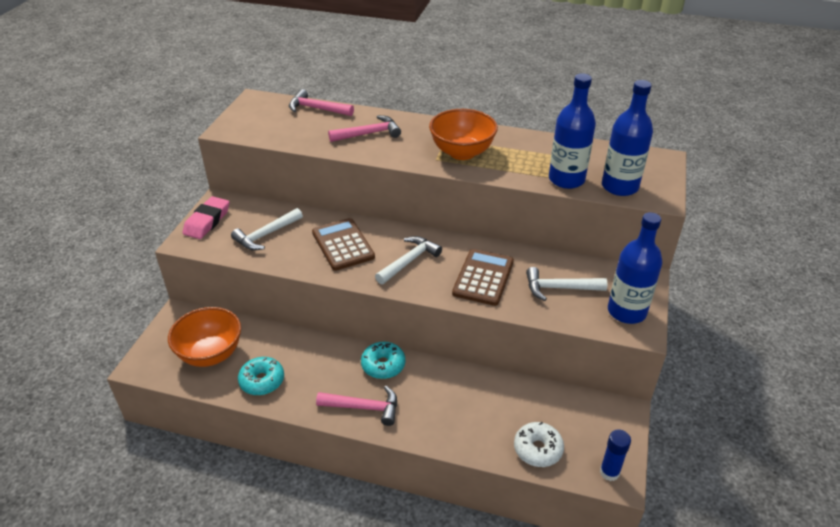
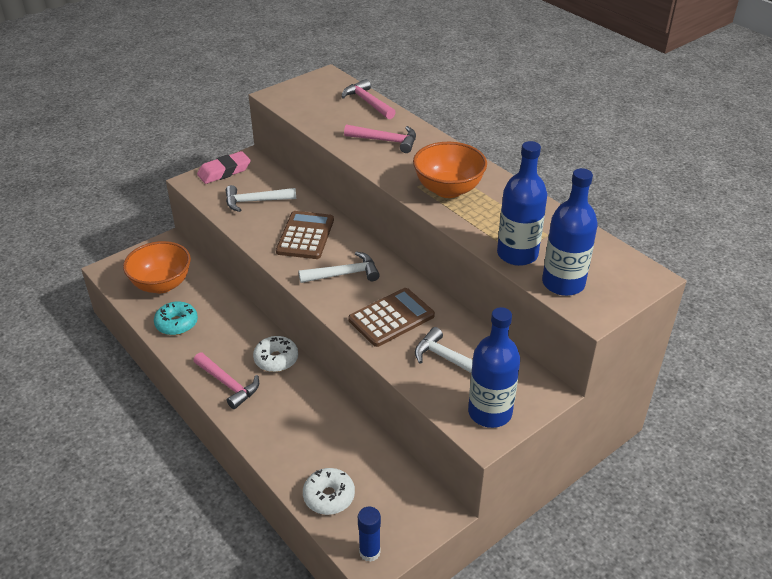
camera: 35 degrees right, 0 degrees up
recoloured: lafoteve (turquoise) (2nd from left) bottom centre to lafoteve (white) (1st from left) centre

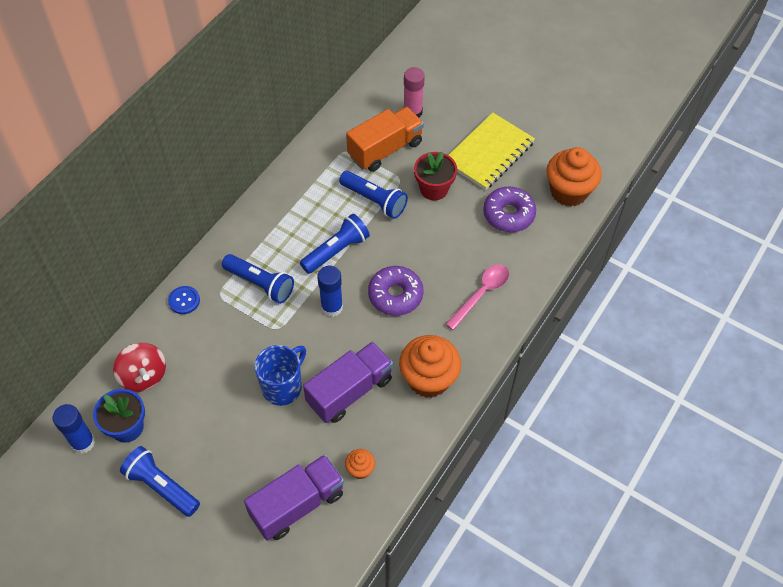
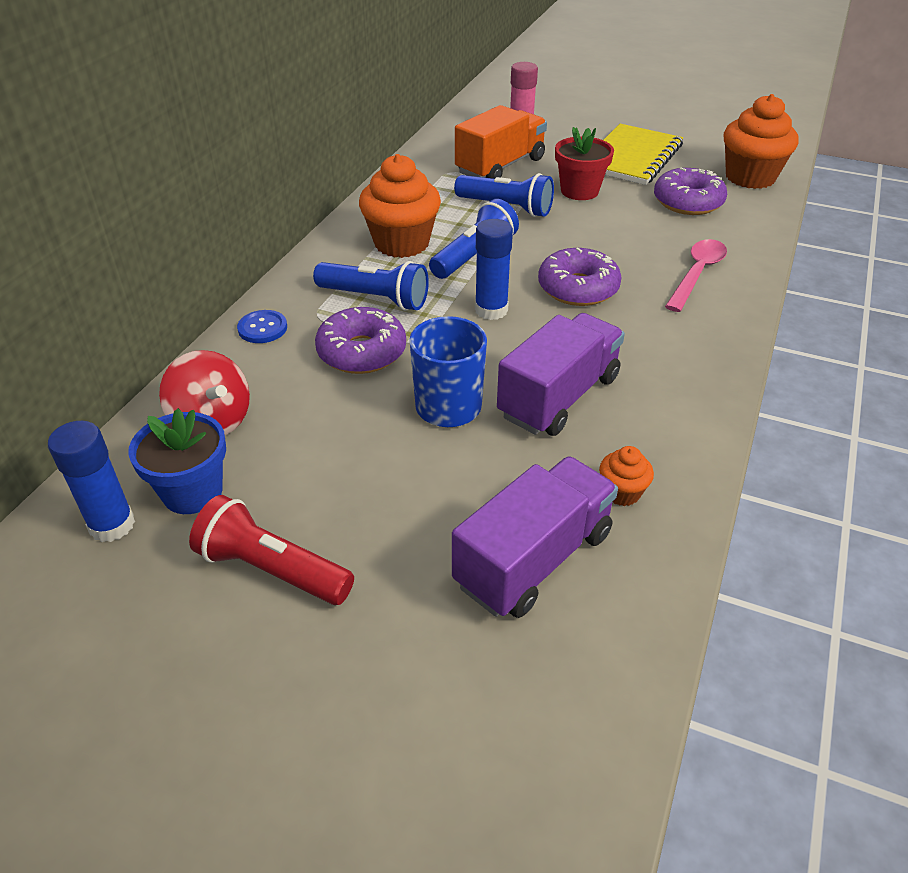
camera: 10 degrees left, 15 degrees down
added: lafoteve (purple) (1st from left) centre
moved: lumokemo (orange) (2nd from left in the first image) centre to lumokemo (orange) (1st from left) top centre
recoloured: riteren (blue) (1st from left) bottom left to riteren (red) middle left

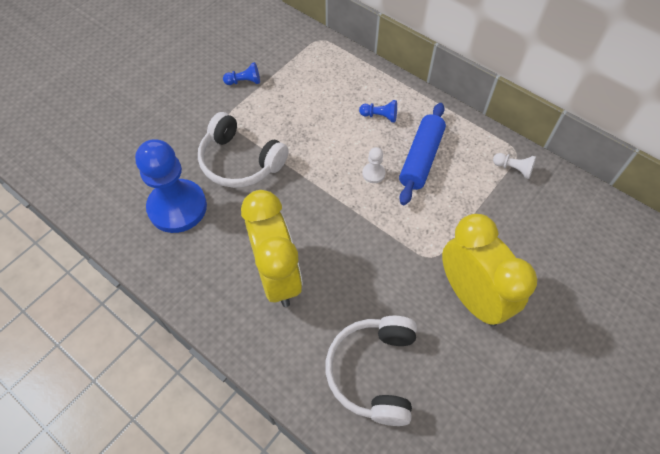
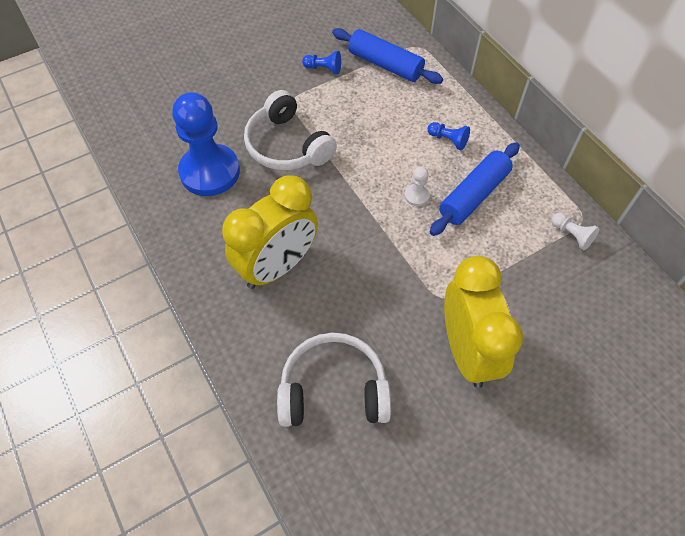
camera: 20 degrees right, 0 degrees up
added: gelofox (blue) (1st from left) top centre
turned: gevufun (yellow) (1st from left) centre = centre 45 degrees clockwise; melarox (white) (2nd from left) bottom centre = bottom centre 60 degrees clockwise

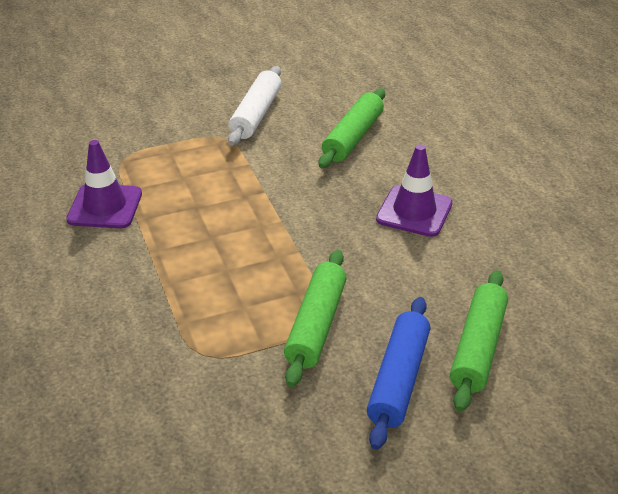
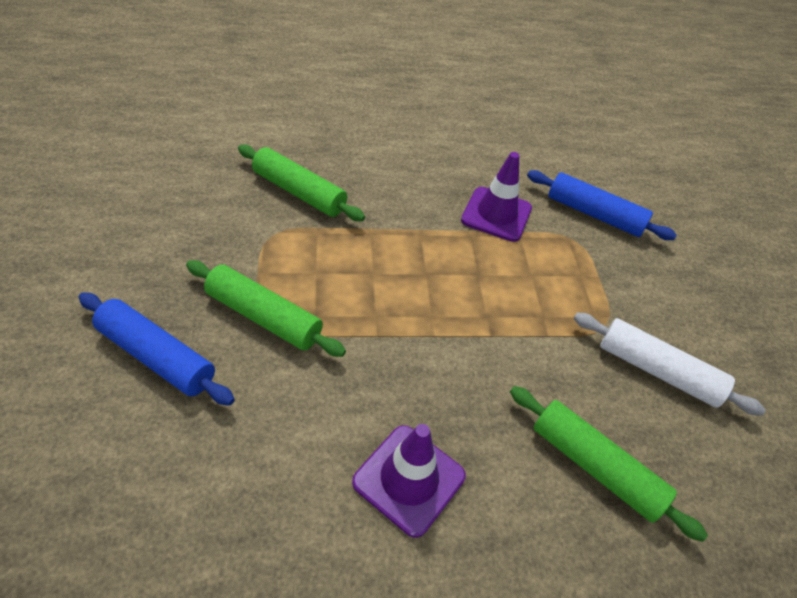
camera: 100 degrees right, 10 degrees up
added: gelofox (blue) (2nd from left) middle right
moved: gelofox (green) (3rd from left in the first image) bottom right to gelofox (green) (2nd from left) top centre

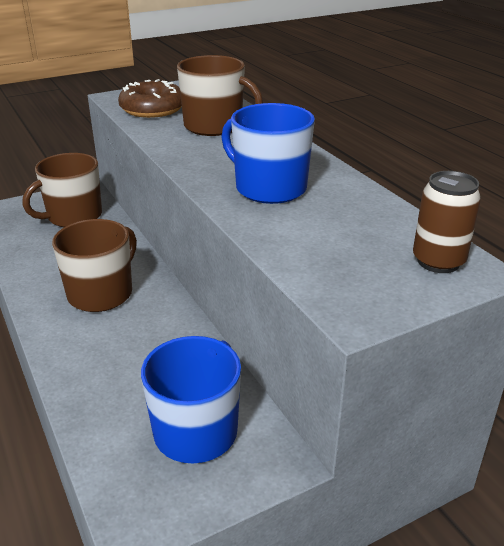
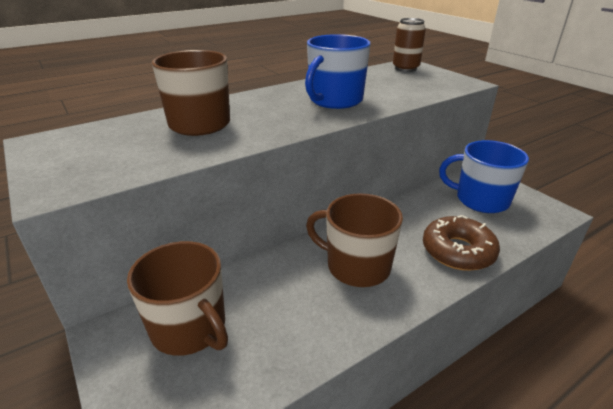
camera: 95 degrees left, 0 degrees up
moved: lafoteve (brown) top left to middle right

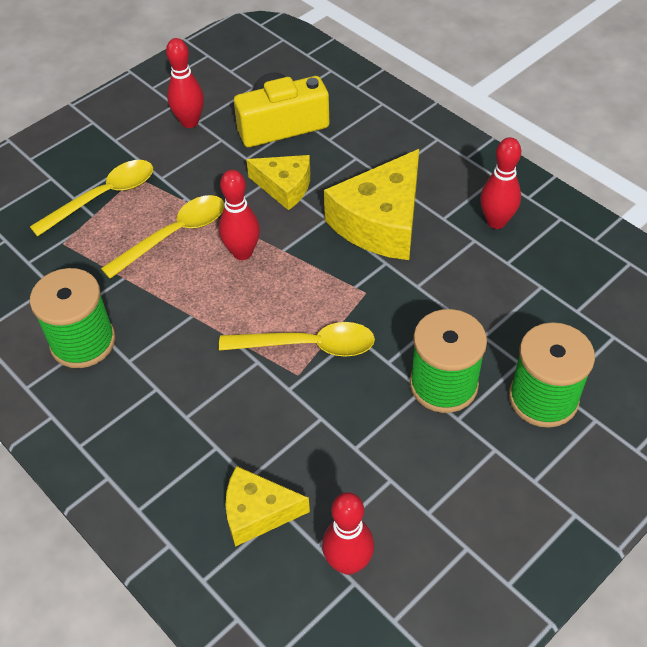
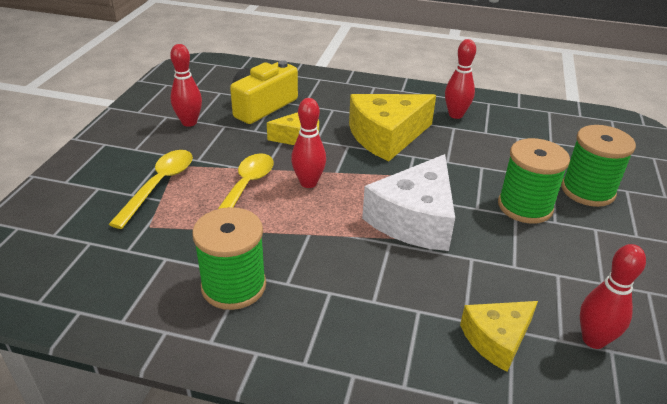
camera: 35 degrees left, 15 degrees down
replaced: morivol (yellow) (3rd from left) centre to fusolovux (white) centre
turned: fusolovux (yellow) (3rd from left in the first image) top centre = top centre 60 degrees clockwise

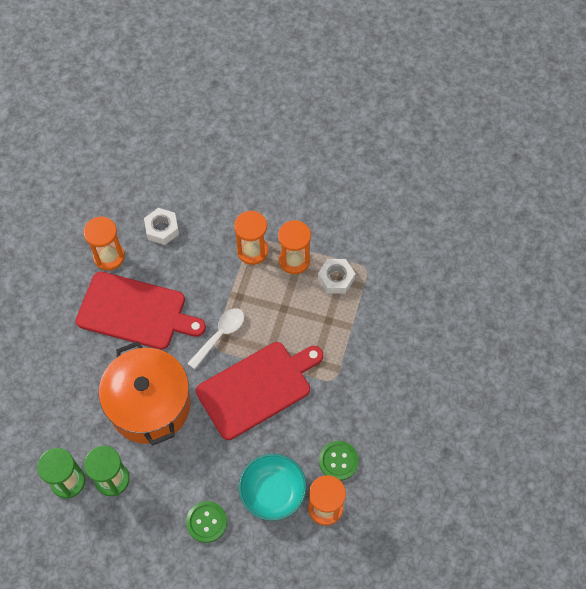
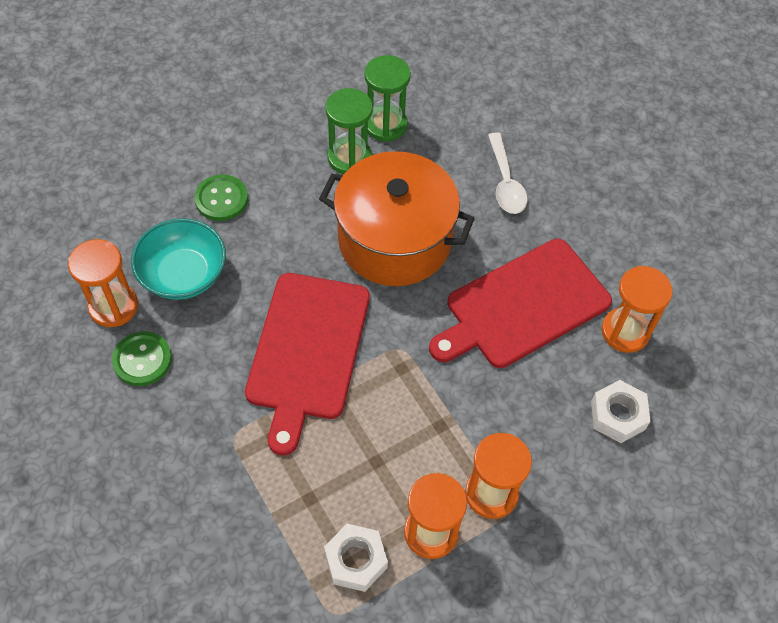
camera: 130 degrees right, 5 degrees down
moved: morivol (white) centre to top centre

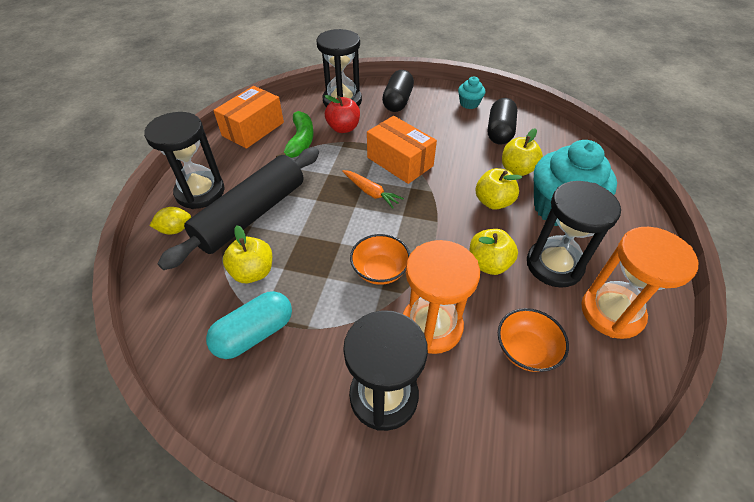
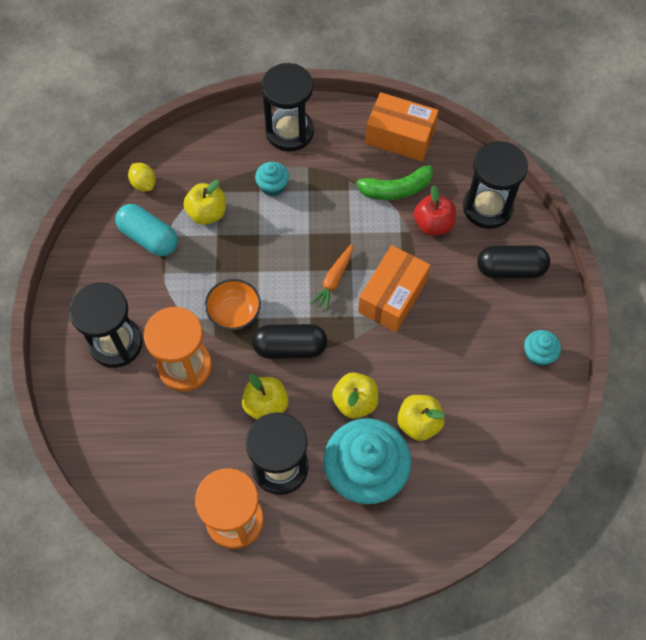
camera: 75 degrees right, 15 degrees up
removed: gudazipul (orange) (2nd from left) bottom right
moved: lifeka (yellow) middle left to top left; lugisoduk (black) (2nd from left in the first image) top centre to lugisoduk (black) (1st from left) centre
replaced: gelofox (black) middle left to lumokemo (turquoise) (1st from left) top centre

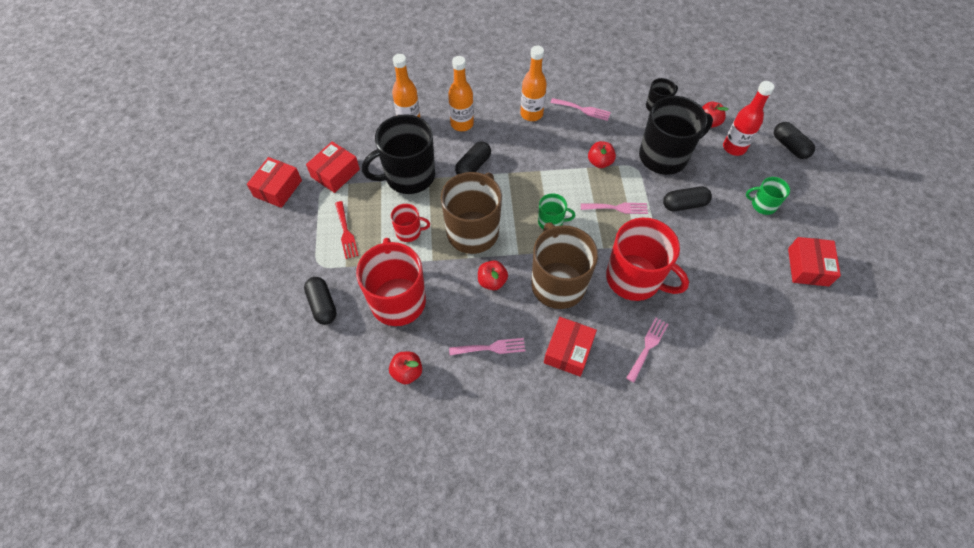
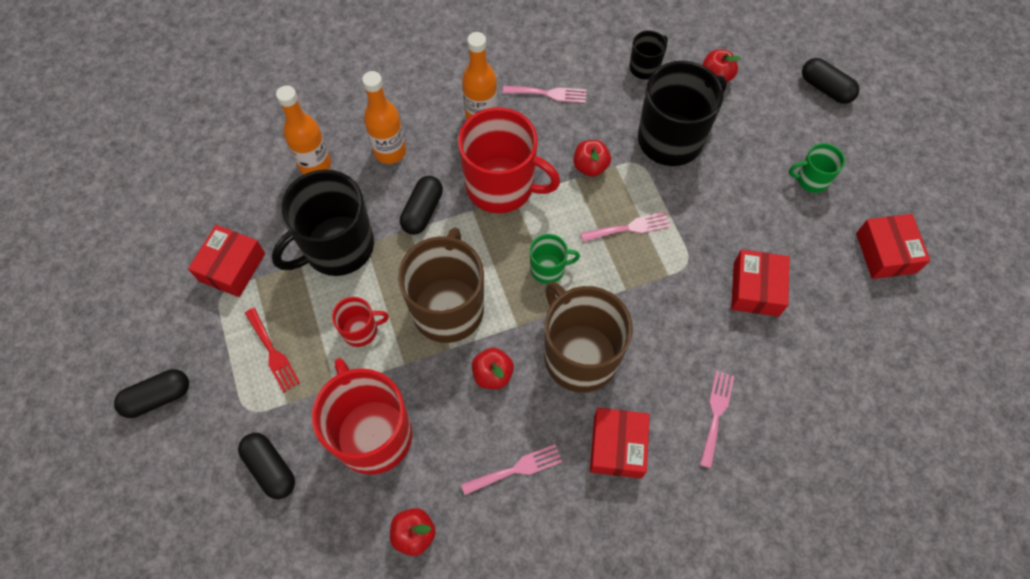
camera: 15 degrees left, 5 degrees up
removed: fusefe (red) top right
moved: lugisoduk (black) (3rd from left in the first image) middle right to lugisoduk (black) (1st from left) bottom left; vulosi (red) (3rd from left) centre to top centre; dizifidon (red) (1st from left in the first image) top left to dizifidon (red) (3rd from left) middle right

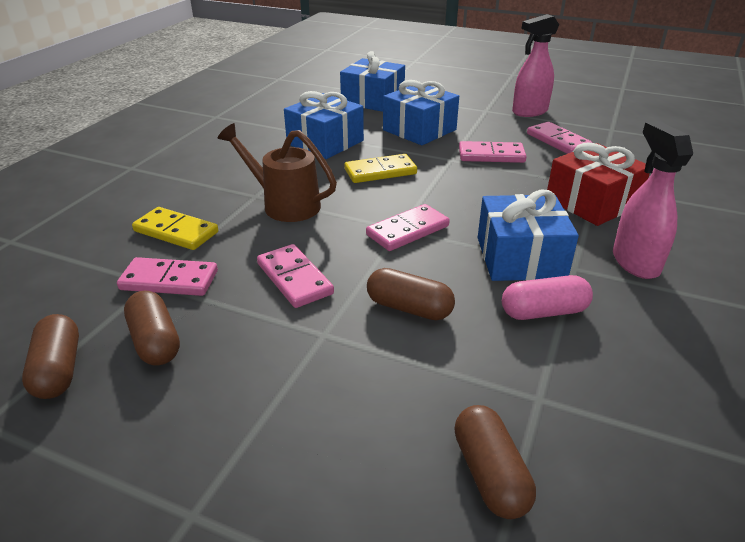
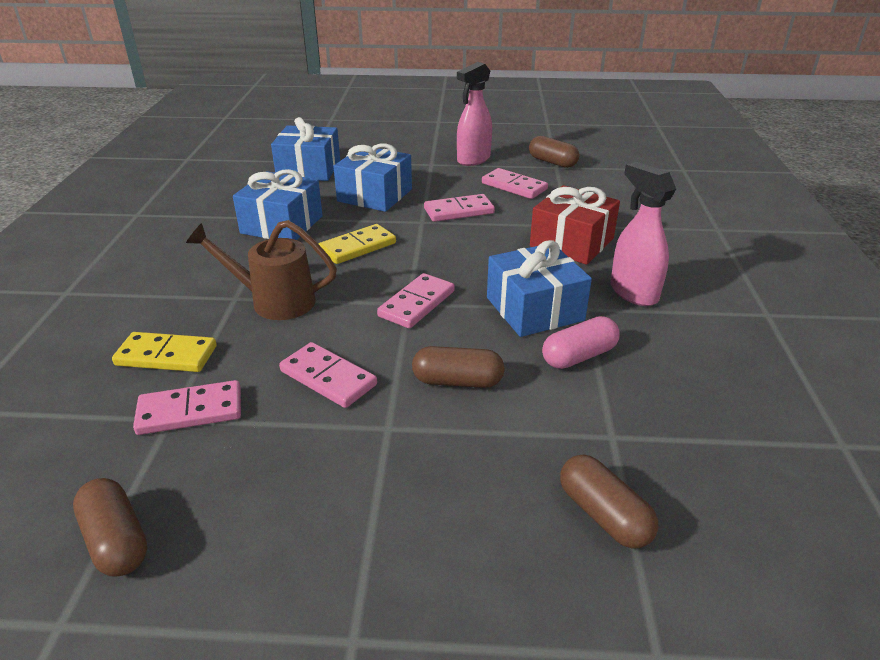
camera: 20 degrees left, 0 degrees up
moved: lugisoduk (brown) (2nd from left in the first image) middle left to lugisoduk (brown) (3rd from left) top centre

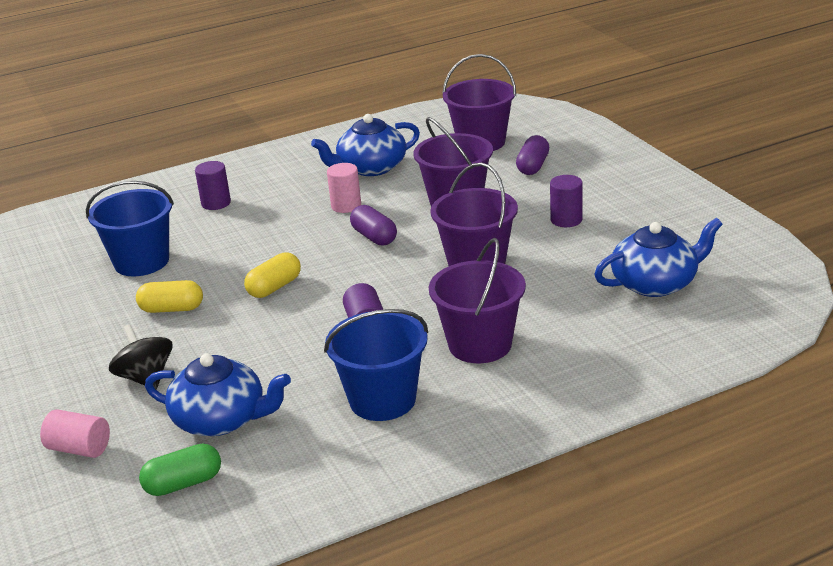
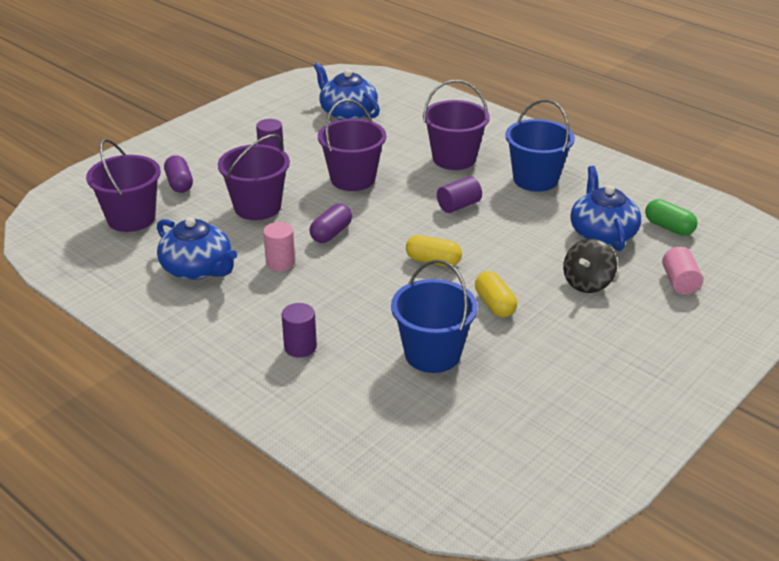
camera: 115 degrees left, 5 degrees up
turned: lugisoduk (purple) (2nd from left in the first image) top centre = top left 75 degrees clockwise

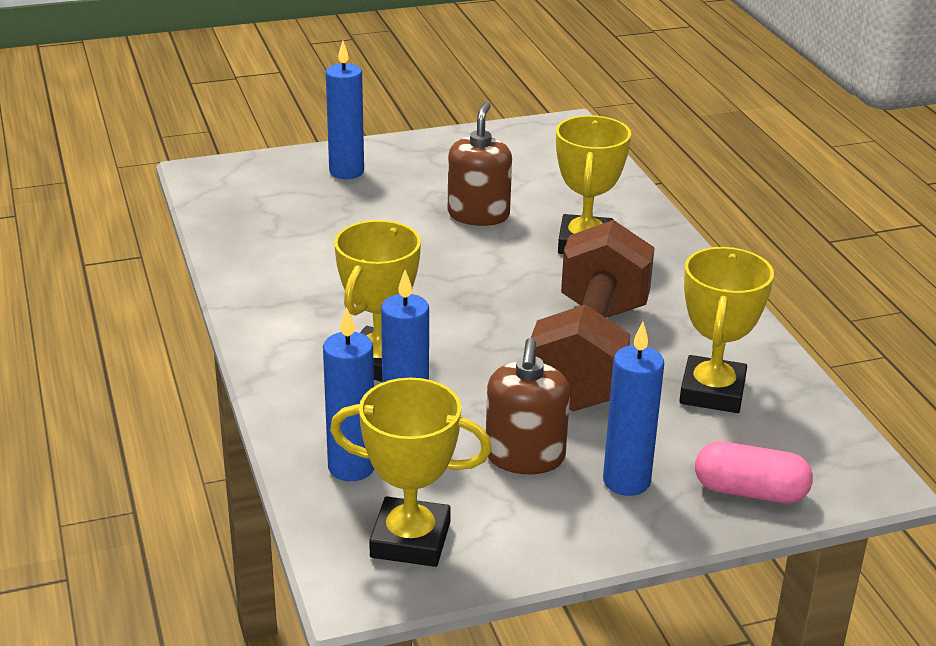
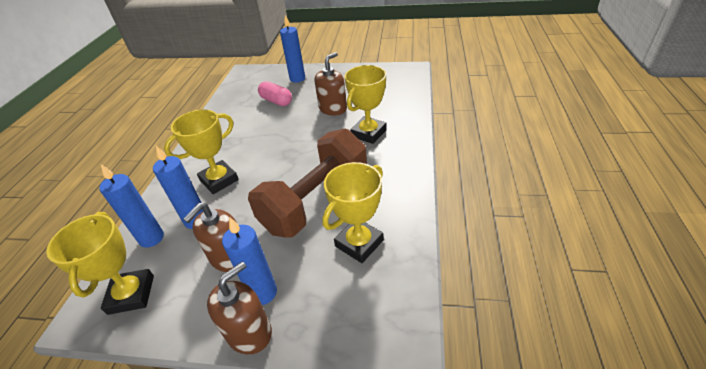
camera: 30 degrees right, 10 degrees up
added: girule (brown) (2nd from left) bottom centre
moved: lugisoduk (pink) bottom right to top centre
turned: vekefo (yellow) (2nd from left in the first image) bottom centre = bottom left 45 degrees clockwise

